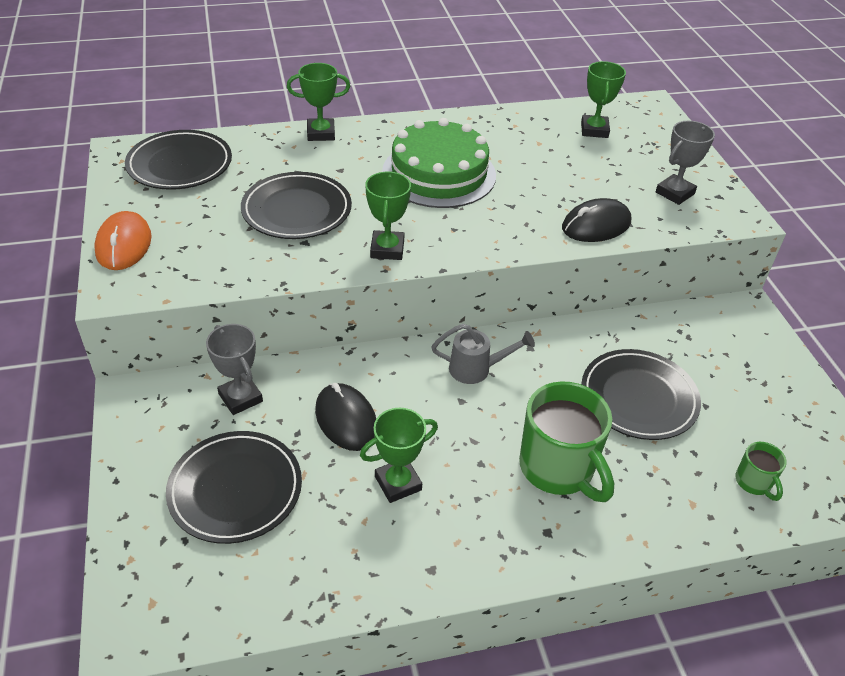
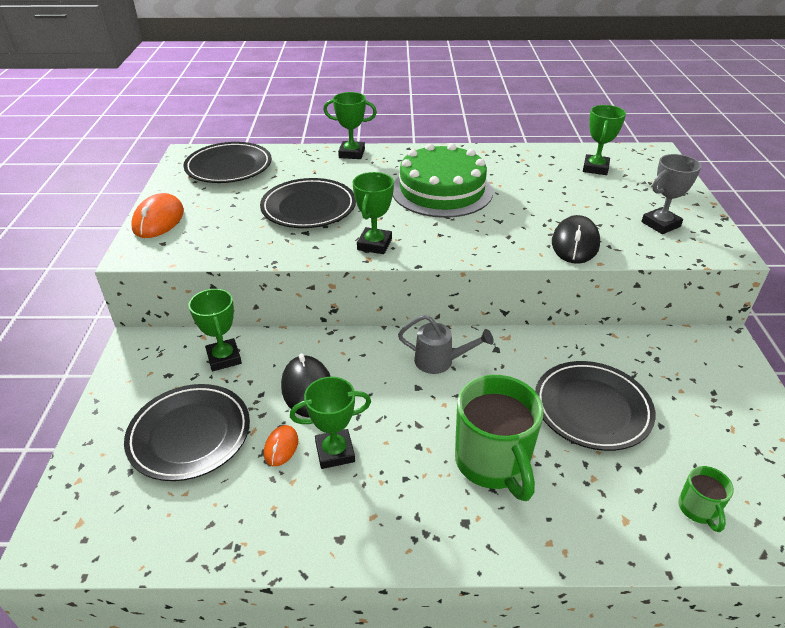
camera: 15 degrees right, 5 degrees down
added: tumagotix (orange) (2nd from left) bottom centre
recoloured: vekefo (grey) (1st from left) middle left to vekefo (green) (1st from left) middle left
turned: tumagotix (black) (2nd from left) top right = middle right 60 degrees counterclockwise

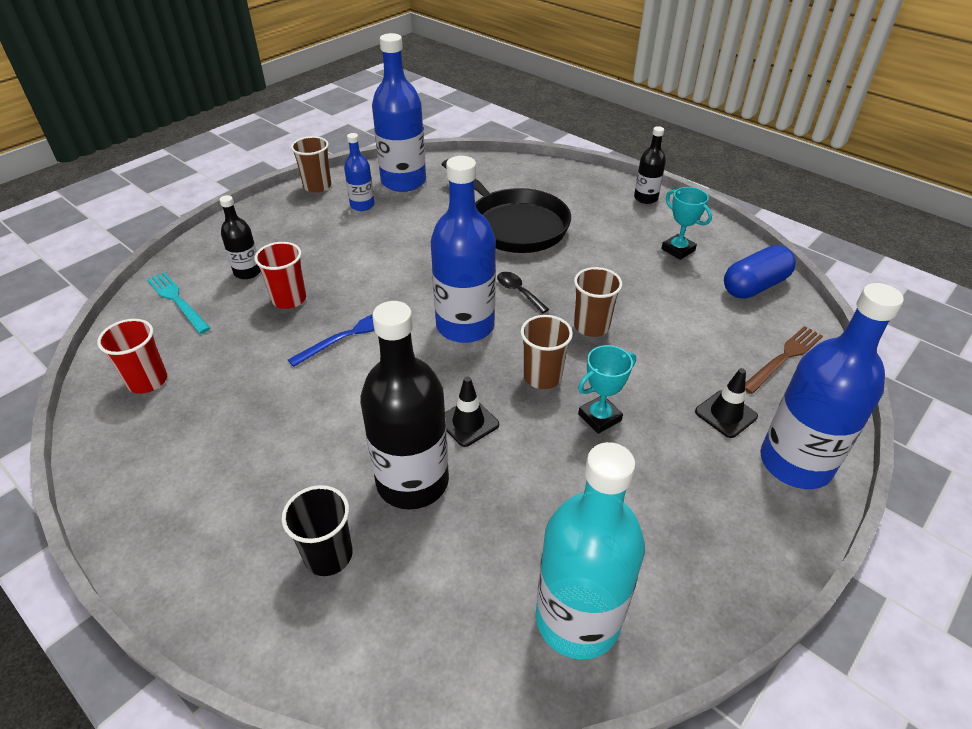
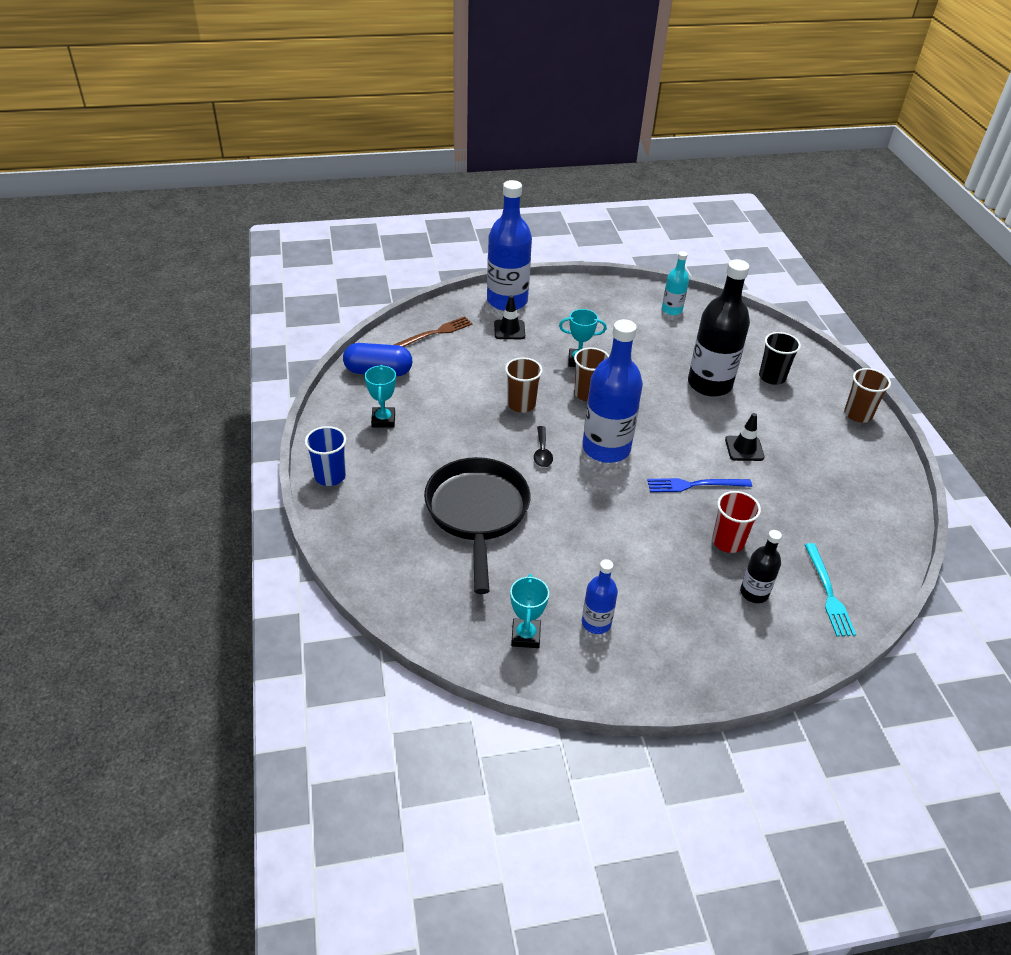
camera: 145 degrees left, 0 degrees up
removed: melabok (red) (1st from left) middle left
moved: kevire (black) (1st from left in the first image) centre to kevire (black) (2nd from left) middle right; melabok (brown) (1st from left in the first image) top left to melabok (brown) (3rd from left) middle right
replaced: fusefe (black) (3rd from left) top right to melabok (blue) middle left; fusefe (blue) (2nd from left) top centre to vekefo (turquoise) (2nd from left) centre
turned: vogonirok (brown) middle right = centre 150 degrees clockwise
resized: fusefe (turquoise) bottom centre = top right x0.51

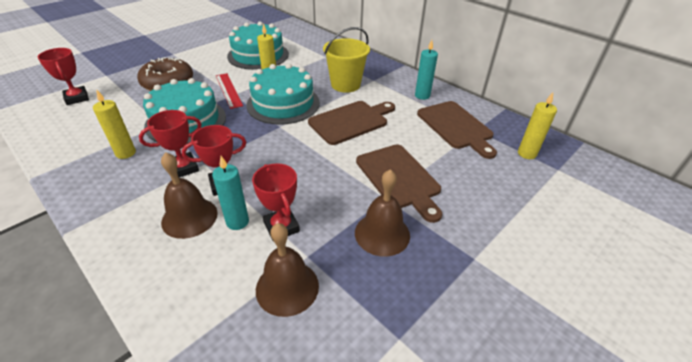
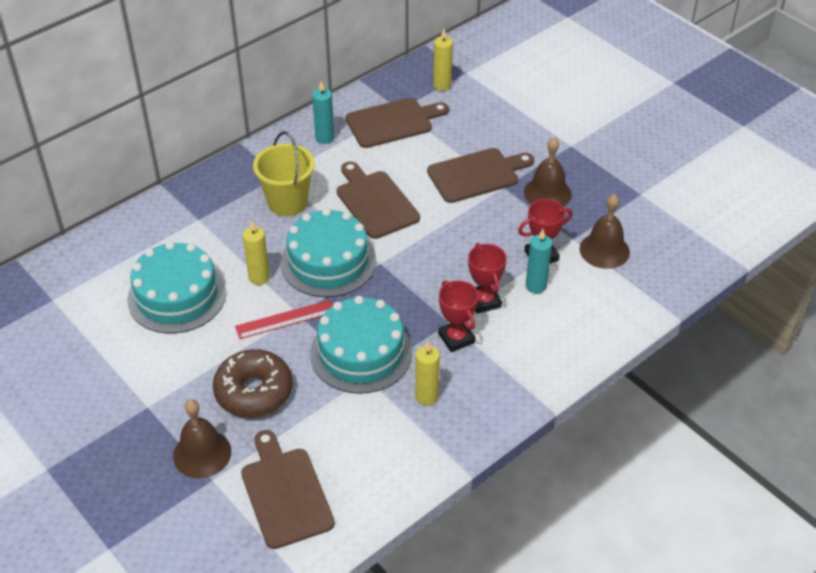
camera: 85 degrees left, 5 degrees up
moved: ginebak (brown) (1st from left) middle left to bottom left
replaced: vekefo (red) (1st from left) top left to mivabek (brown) (1st from left) bottom centre

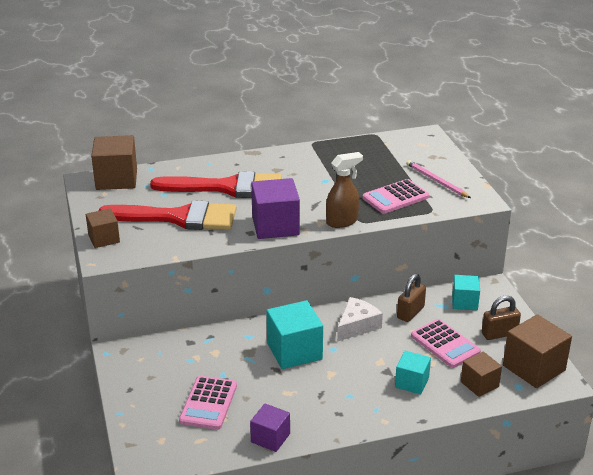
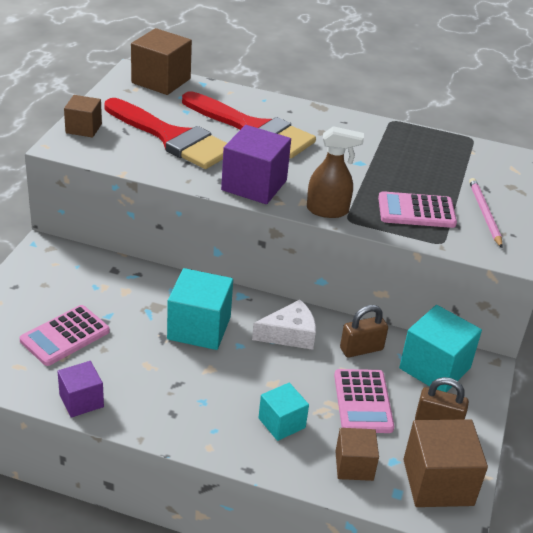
camera: 30 degrees right, 5 degrees up
resized: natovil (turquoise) (3rd from left) middle right = middle right x1.65

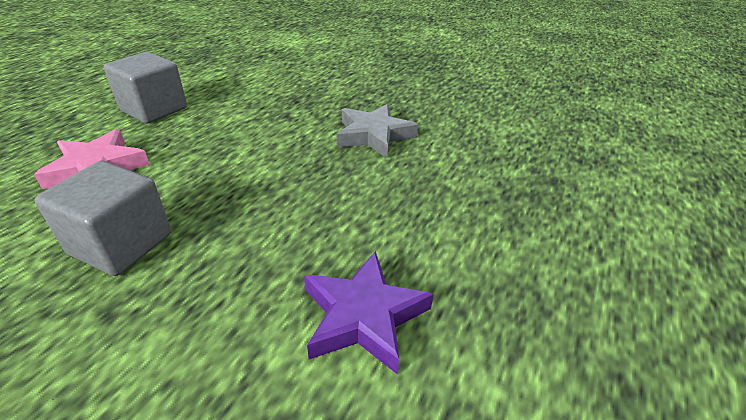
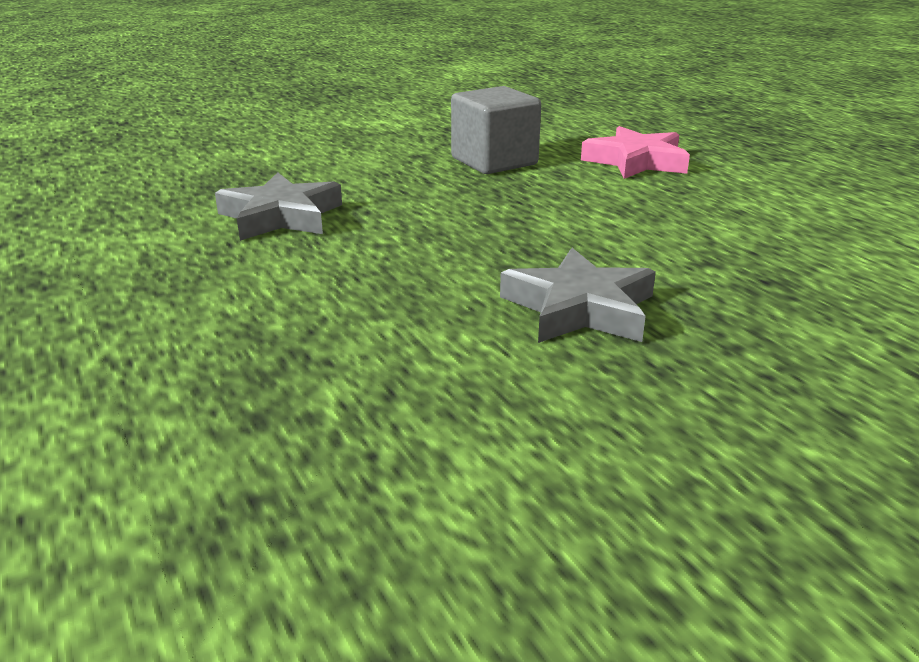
camera: 125 degrees right, 10 degrees down
removed: natovil (grey) (2nd from left) top left
recoloured: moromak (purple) bottom centre to moromak (grey) (1st from left) top left

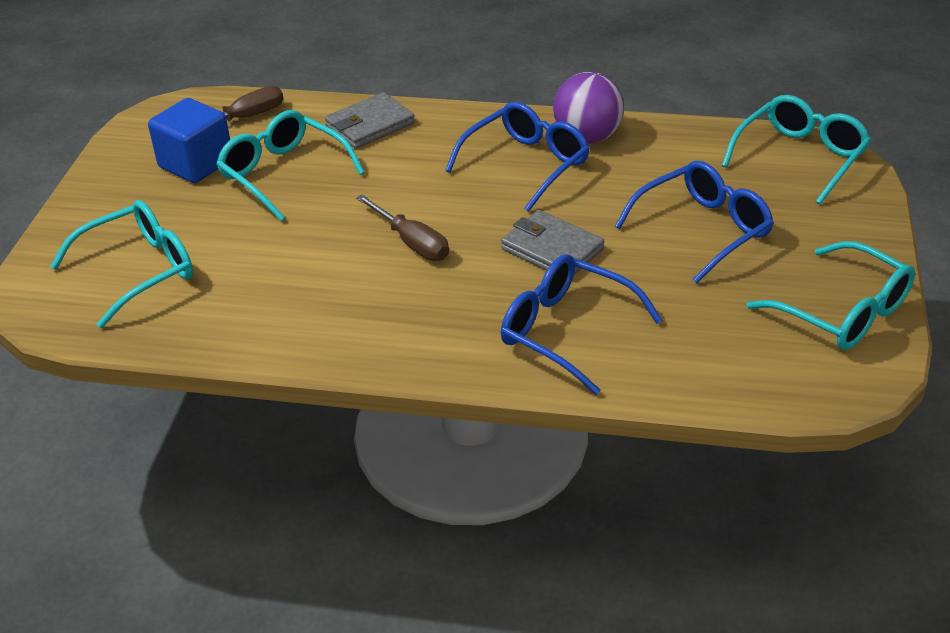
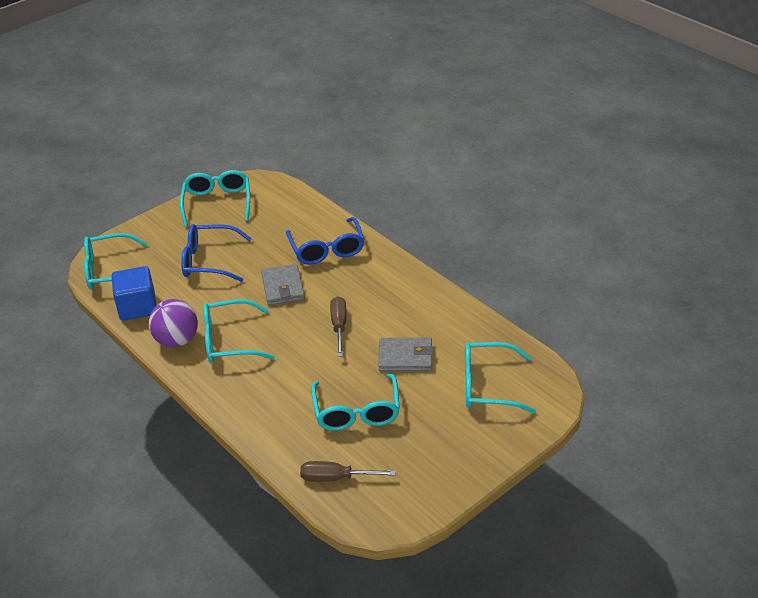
camera: 140 degrees left, 0 degrees up
moved: natovil (blue) top left to middle left; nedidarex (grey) (1st from left in the first image) top centre to nedidarex (grey) (2nd from left) centre
recoloured: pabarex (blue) (1st from left) top centre to pabarex (turquoise) (3rd from left) middle left

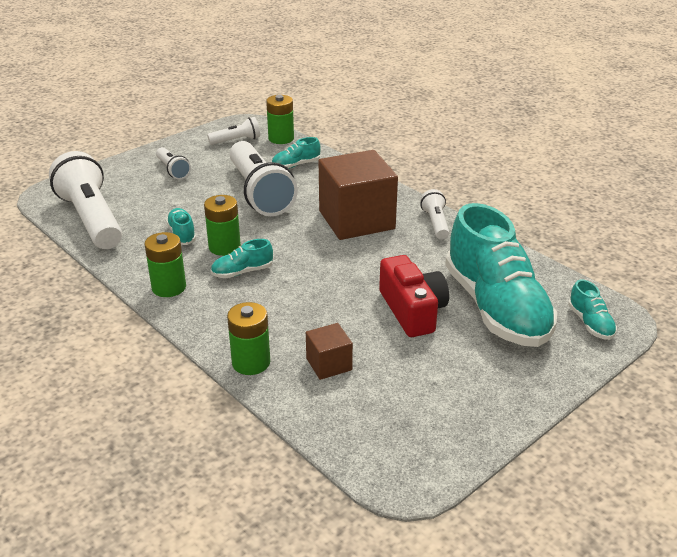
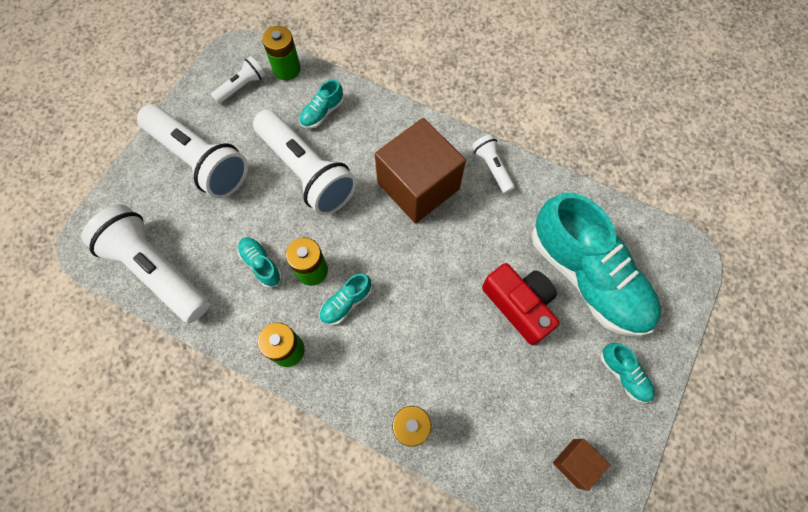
camera: 20 degrees left, 35 degrees up
moved: natovil (brown) (1st from left in the first image) centre to natovil (brown) (2nd from left) bottom right; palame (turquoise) (5th from left) middle right to bottom right
resized: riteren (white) (2nd from left) top left = top left x2.08

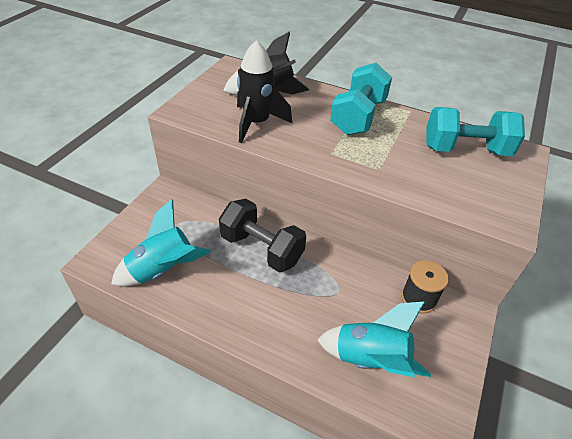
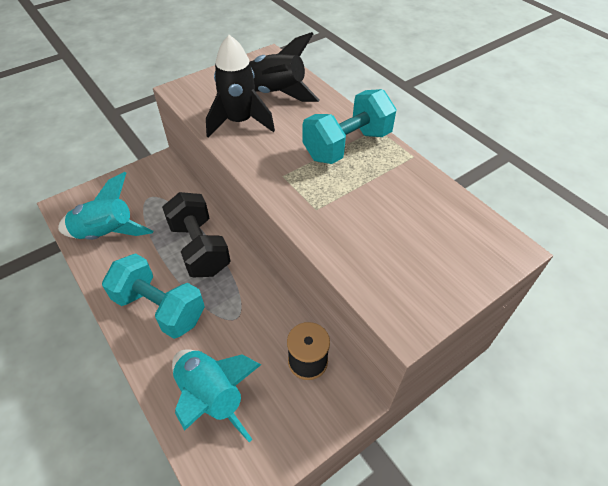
camera: 30 degrees right, 5 degrees up
moved: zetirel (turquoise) (2nd from left in the first image) top right to zetirel (turquoise) (1st from left) middle left

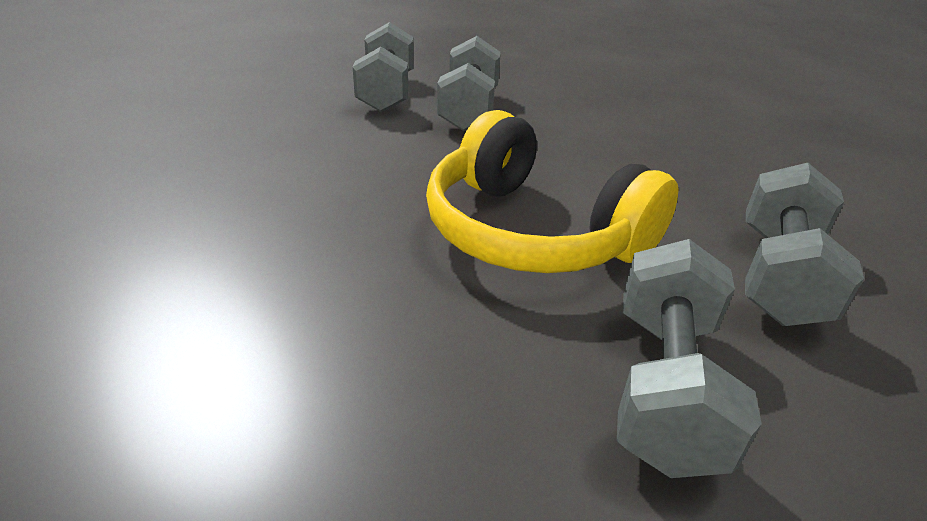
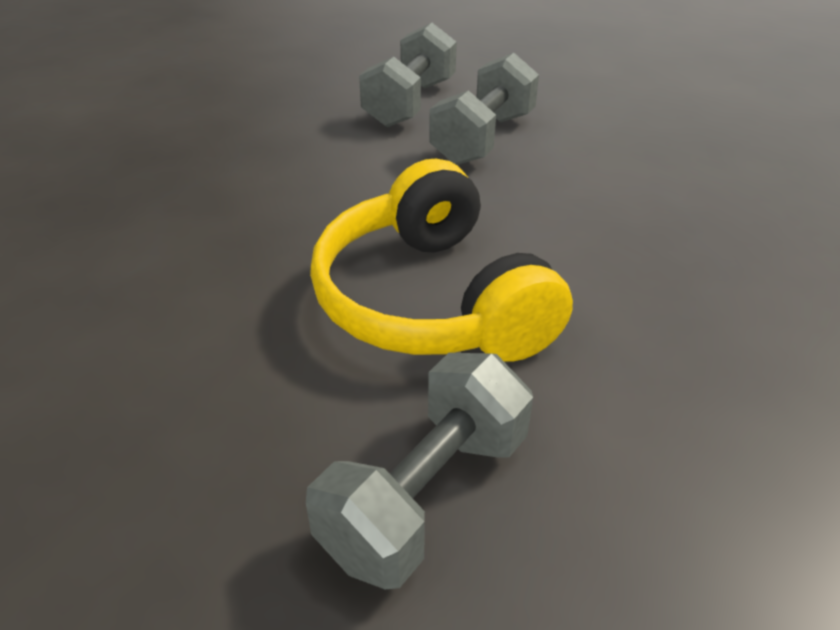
camera: 25 degrees right, 5 degrees up
removed: zetirel (grey) (4th from left) middle right

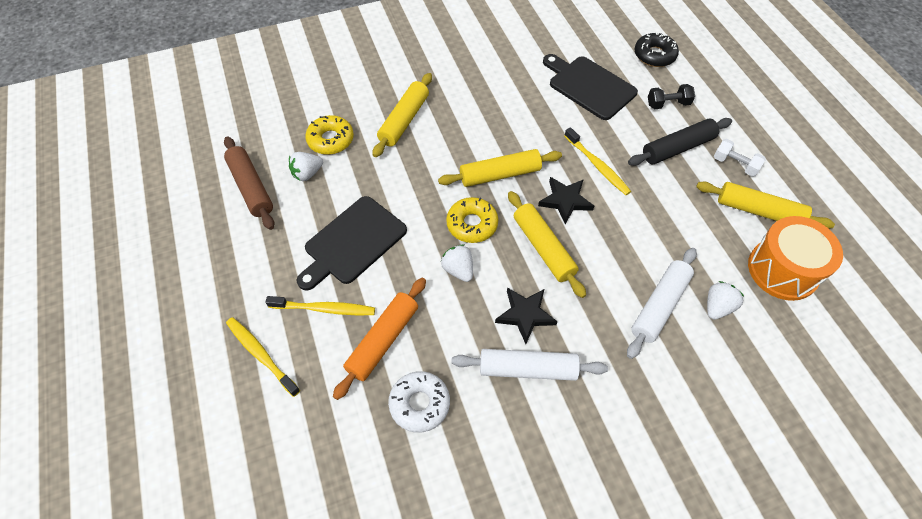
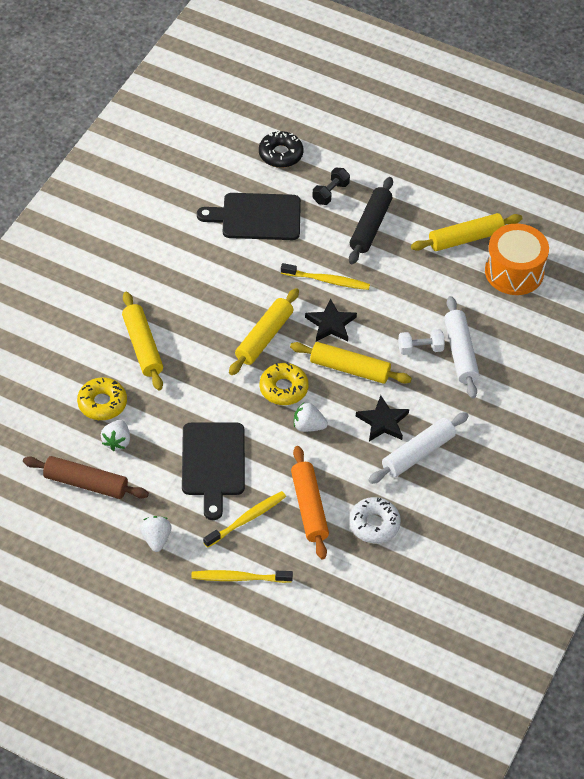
camera: 45 degrees left, 5 degrees down
moved: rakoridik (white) (3rd from left in the first image) middle right to rakoridik (white) (2nd from left) bottom left; zetirel (white) top right to middle right

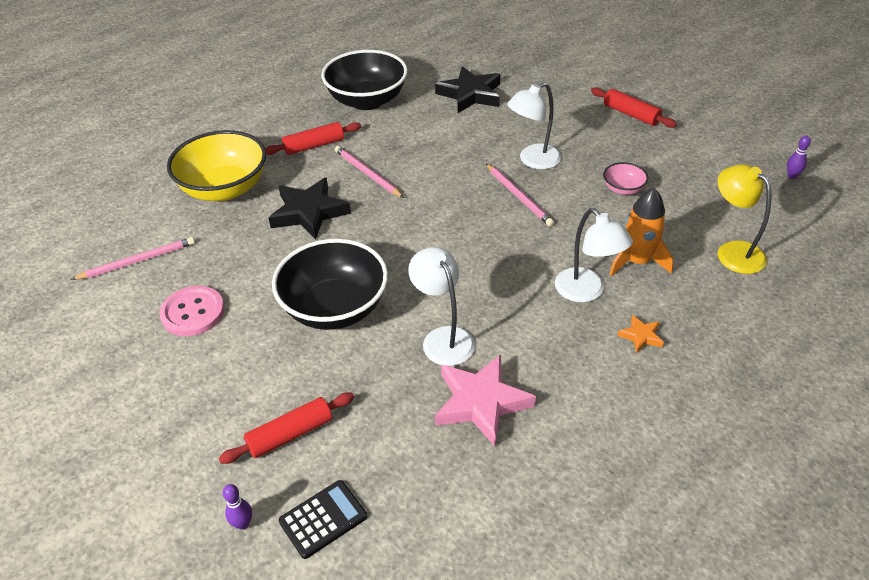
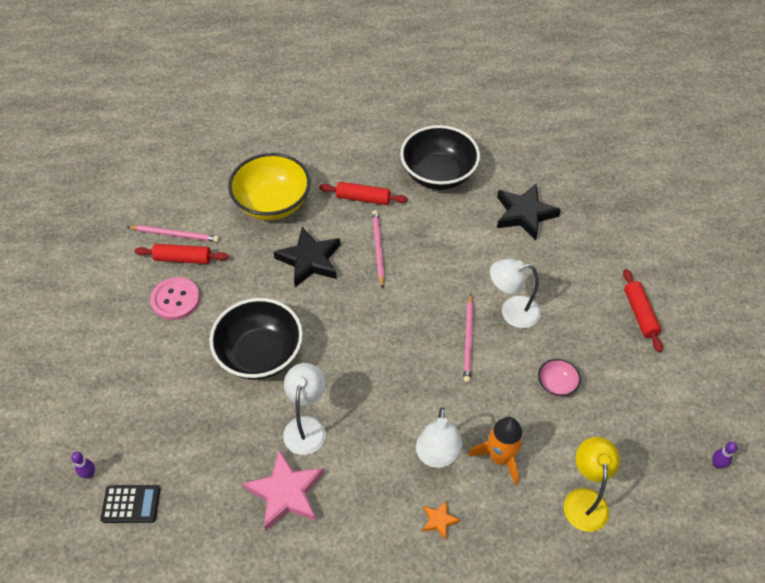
camera: 35 degrees right, 10 degrees up
moved: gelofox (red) (1st from left) bottom left to middle left

